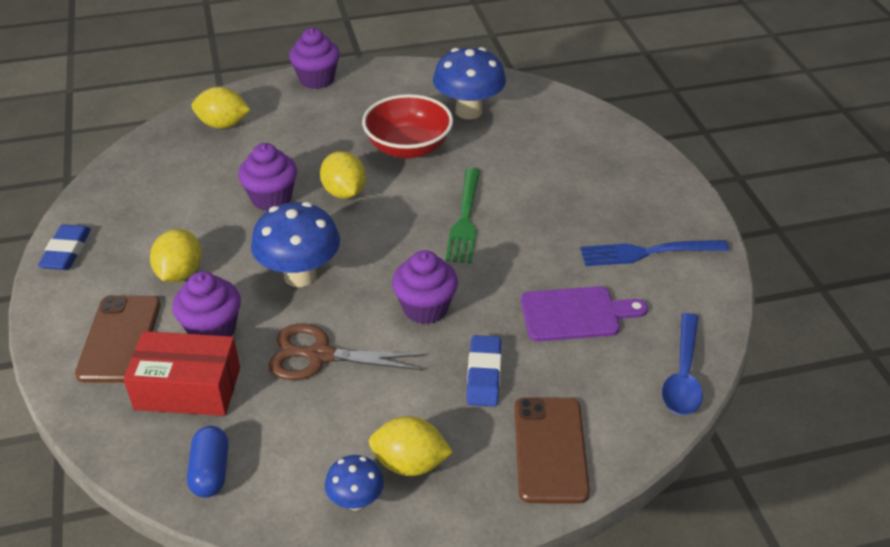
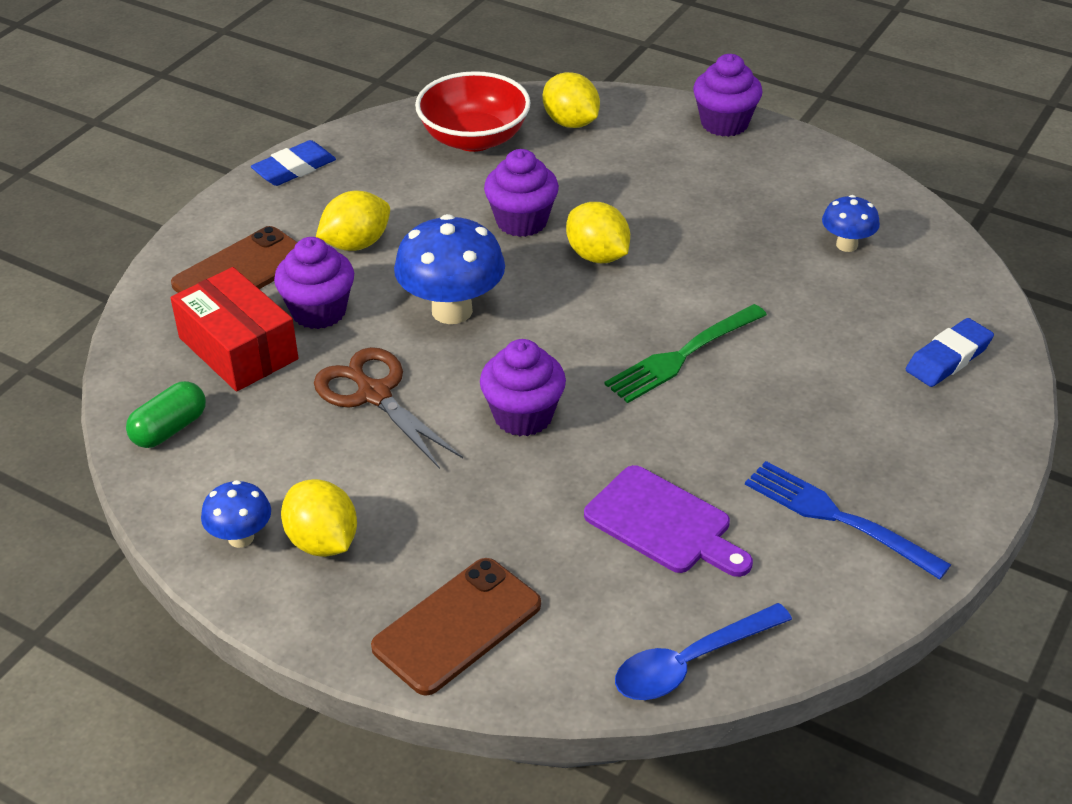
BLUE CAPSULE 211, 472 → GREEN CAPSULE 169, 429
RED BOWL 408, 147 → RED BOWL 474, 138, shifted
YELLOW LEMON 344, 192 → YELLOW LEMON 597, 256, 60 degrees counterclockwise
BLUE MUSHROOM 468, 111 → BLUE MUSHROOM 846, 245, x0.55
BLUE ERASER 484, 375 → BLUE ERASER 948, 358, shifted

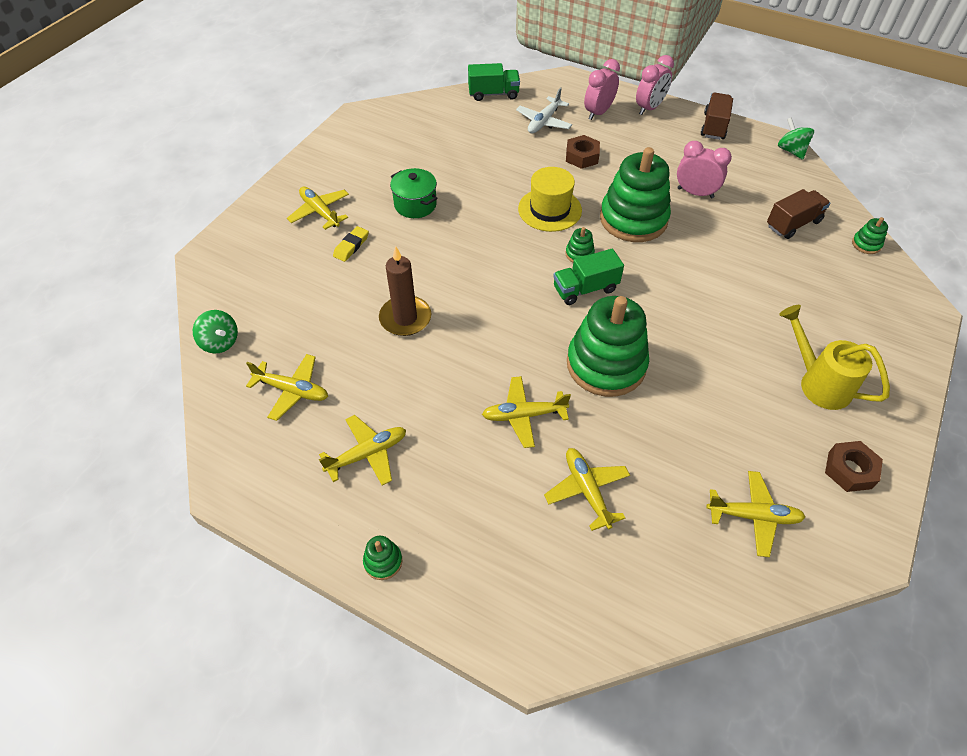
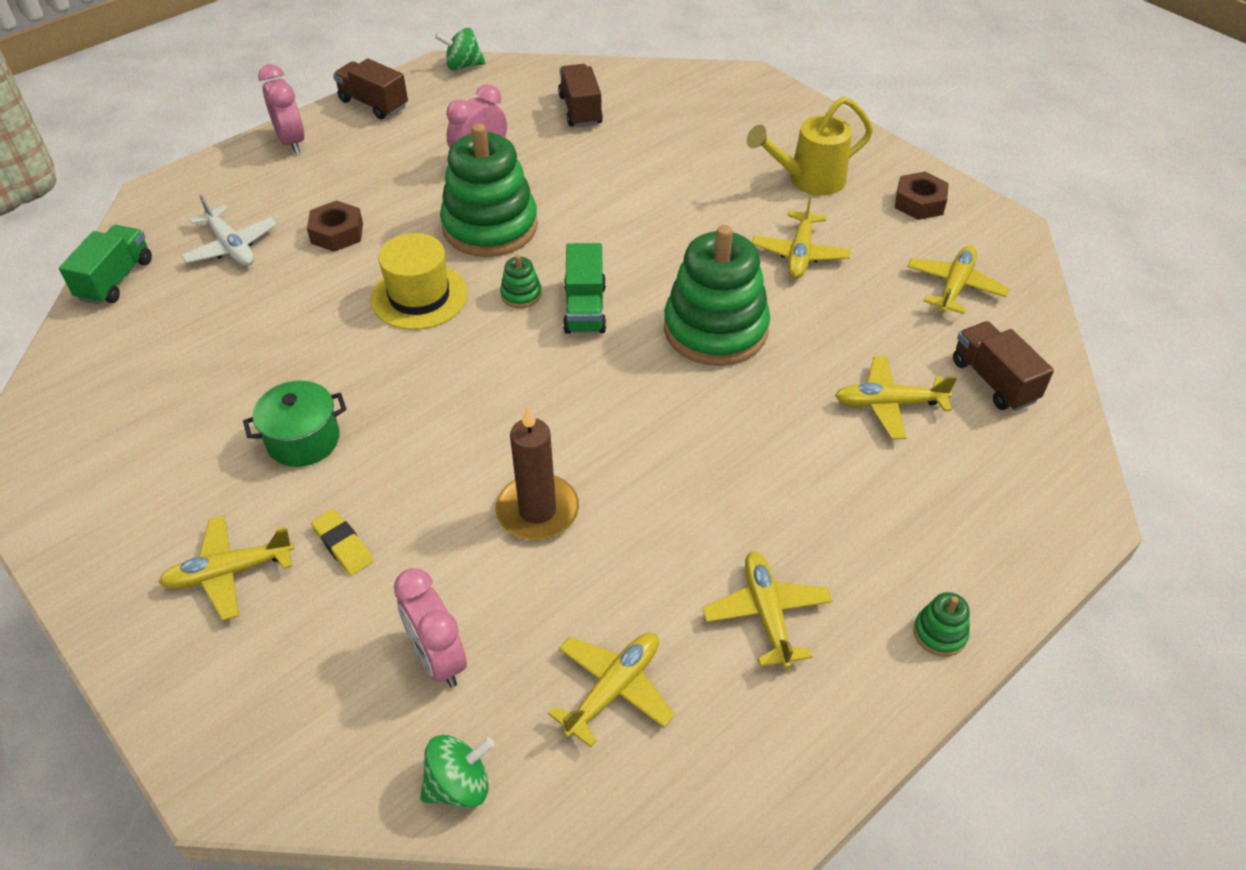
PINK CLOCK 598, 112 → PINK CLOCK 438, 659, shifted
YELLOW PLANE 523, 415 → YELLOW PLANE 800, 254, shifted
- → BROWN TRUCK 993, 381
GREEN STACKING TOY 866, 244 → -

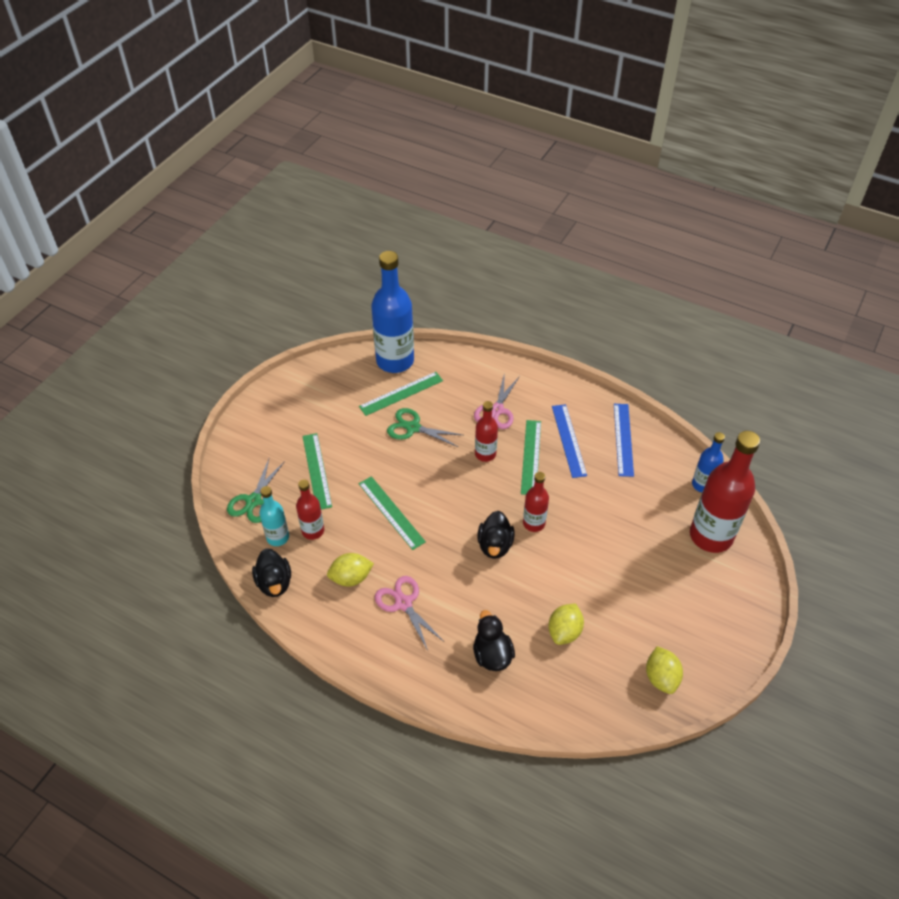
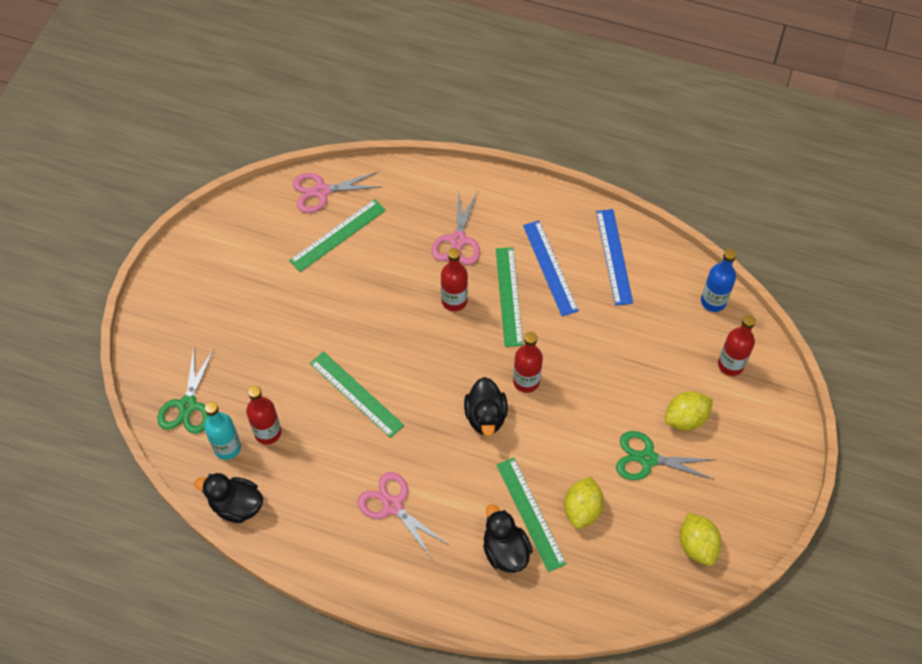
BLACK DUCK 274, 583 → BLACK DUCK 236, 505, 135 degrees clockwise
BLUE BOTTLE 395, 361 → PINK SCISSORS 321, 191
GREEN RULER 316, 471 → GREEN RULER 530, 513, shifted
GREEN SCISSORS 413, 428 → GREEN SCISSORS 647, 459, shifted
YELLOW LEMON 351, 578 → YELLOW LEMON 685, 418, shifted
RED BOTTLE 711, 536 → RED BOTTLE 730, 365, x0.52

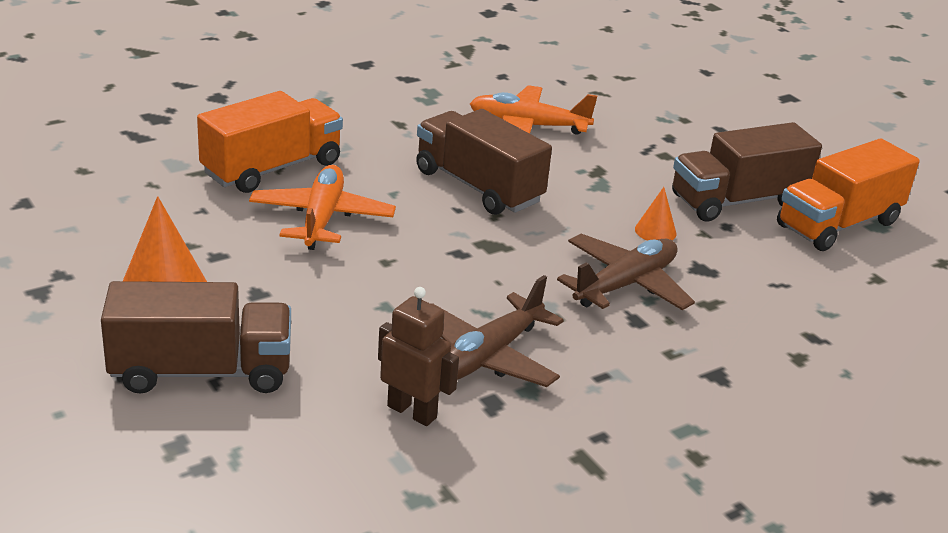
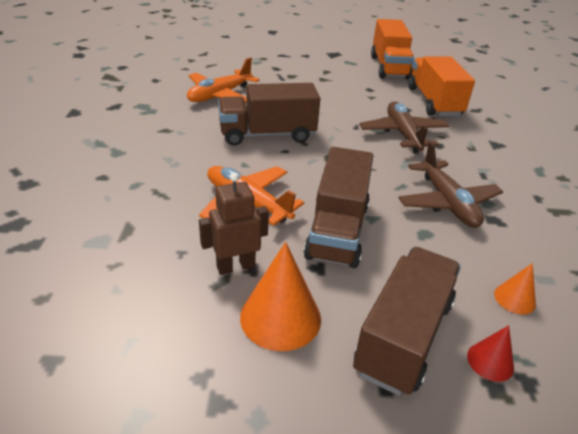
BROWN ROBOT 412, 411 → BROWN ROBOT 235, 266, shifted
BROWN TRUCK 737, 201 → BROWN TRUCK 337, 230, shifted
ORANGE TRUCK 272, 168 → ORANGE TRUCK 434, 102, shifted
- → RED CONE 490, 361
ORANGE CONE 655, 231 → ORANGE CONE 514, 299, shifted

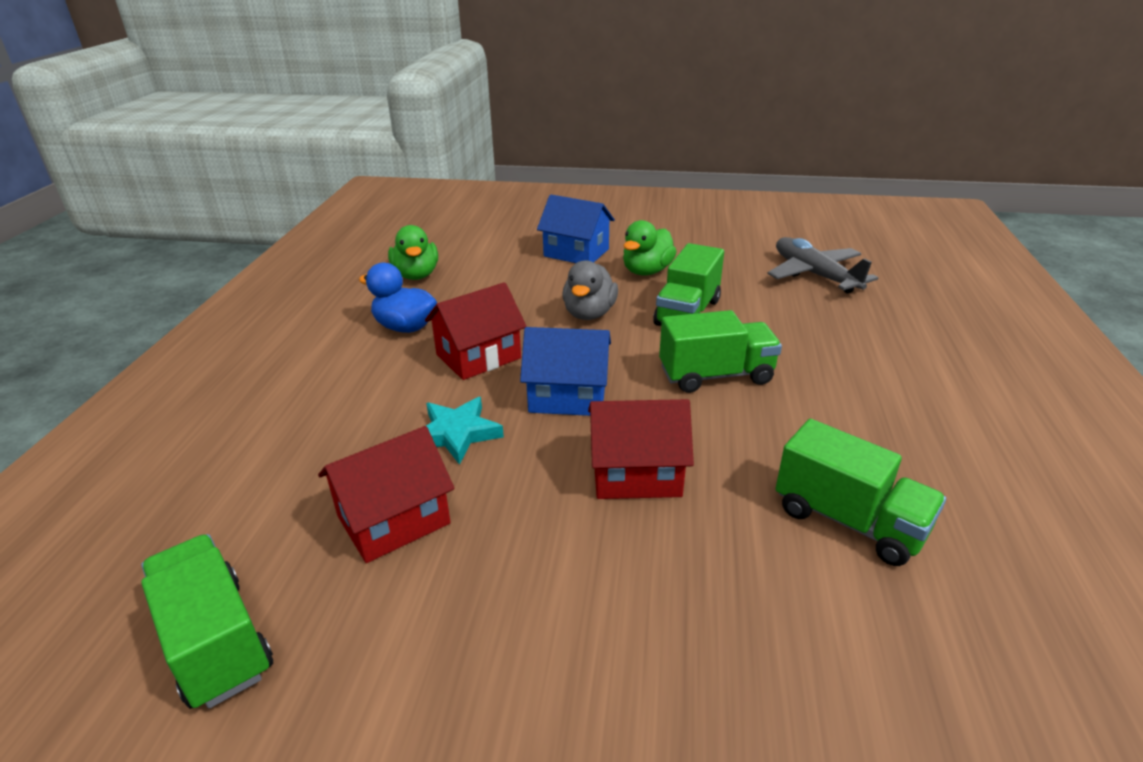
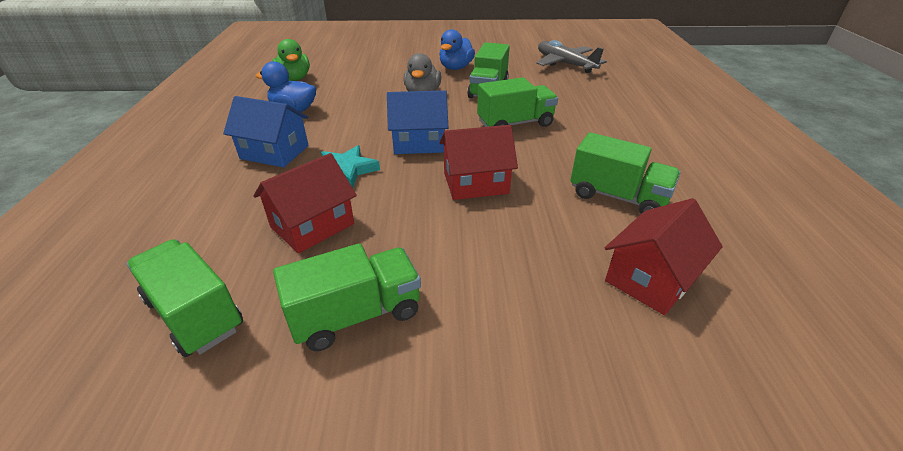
BLUE HOUSE 576, 253 → BLUE HOUSE 274, 152, shifted
- → GREEN TRUCK 356, 315
GREEN DUCK 647, 271 → BLUE DUCK 456, 68
RED HOUSE 478, 356 → RED HOUSE 650, 278, shifted

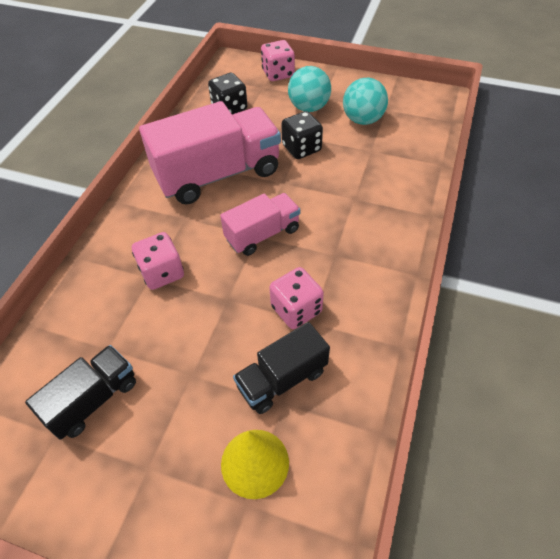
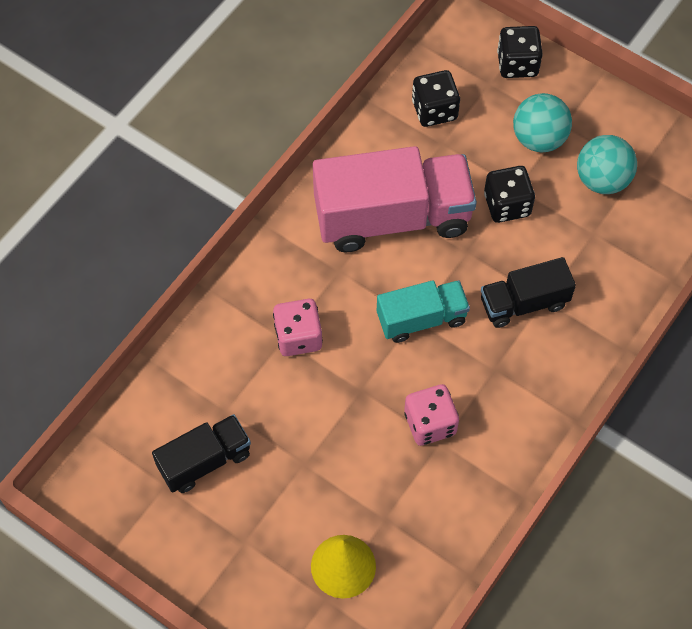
PINK TRUCK 262, 234 → TURQUOISE TRUCK 421, 319
BLACK TRUCK 282, 379 → BLACK TRUCK 524, 303, shifted
PINK DICE 278, 74 → BLACK DICE 517, 64

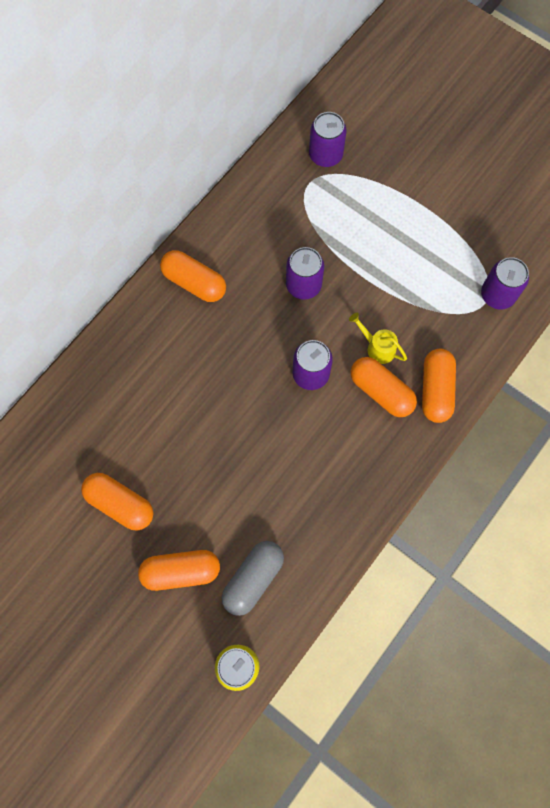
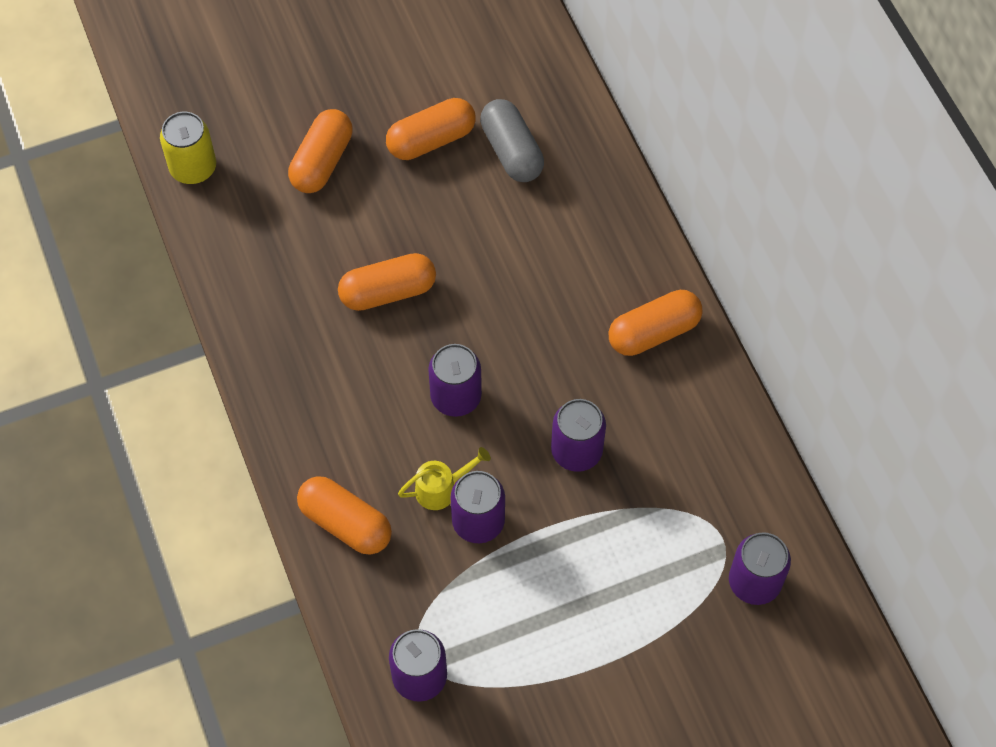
ORANGE CAPSULE 381, 391 → ORANGE CAPSULE 388, 292, shifted
- → PURPLE CAN 478, 521
GREY CAPSULE 253, 579 → GREY CAPSULE 511, 151, shifted

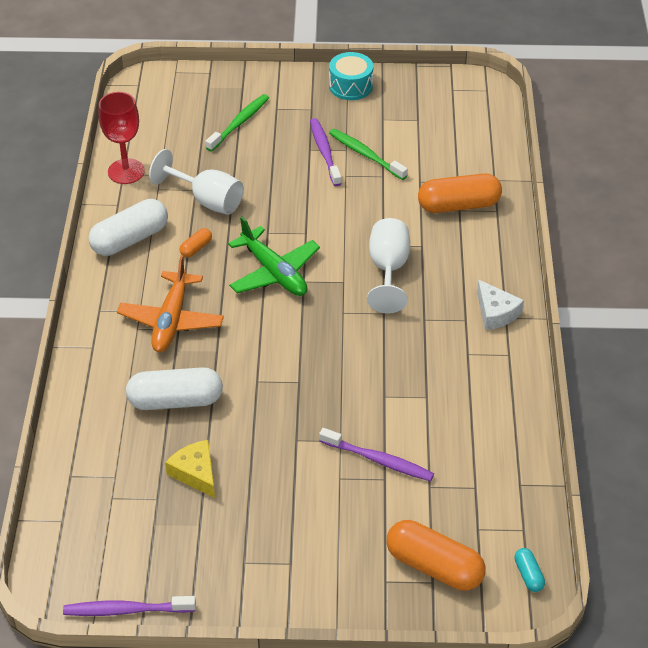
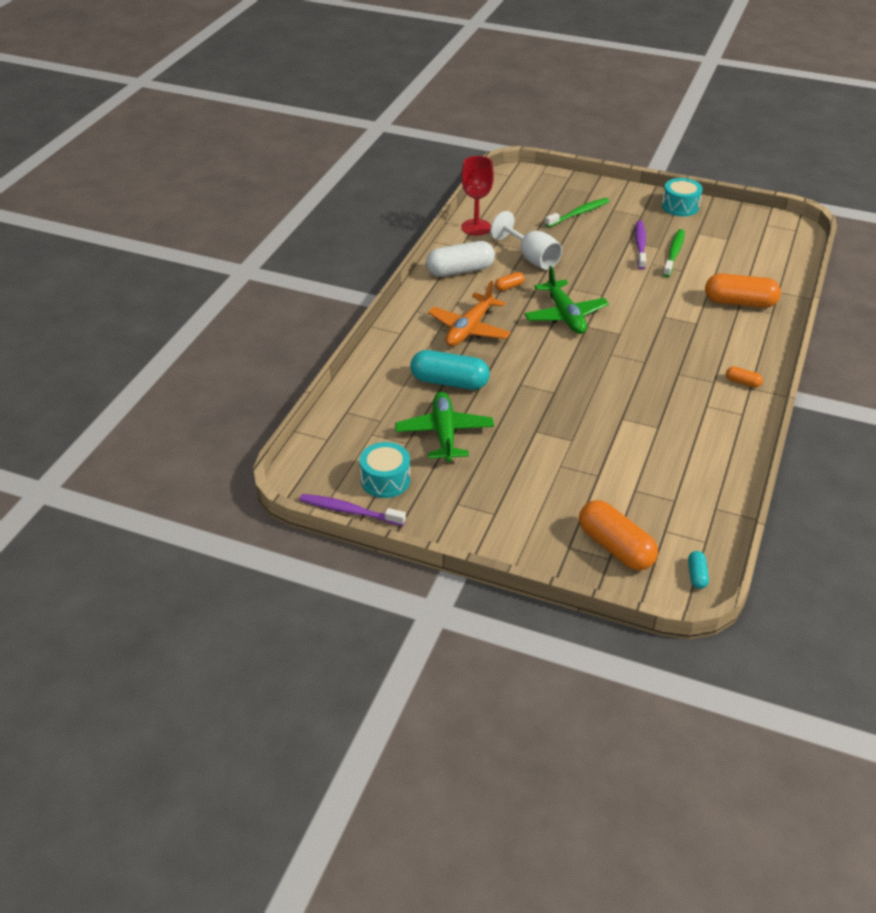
- → TURQUOISE DRUM 385, 480
YELLOW CHEESE 195, 473 → GREEN PLANE 444, 433
WHITE CAPSULE 175, 400 → TURQUOISE CAPSULE 449, 382
GREEN TOOTHBRUSH 365, 155 → GREEN TOOTHBRUSH 674, 253, 45 degrees clockwise
WHITE CHEESE 495, 313 → ORANGE CAPSULE 742, 382
PURPLE TOOTHBRUSH 378, 460 → -
WHITE GOBLET 388, 269 → -

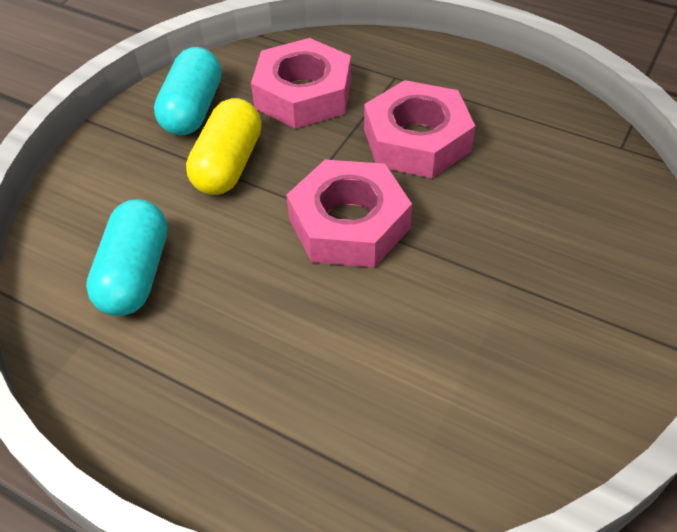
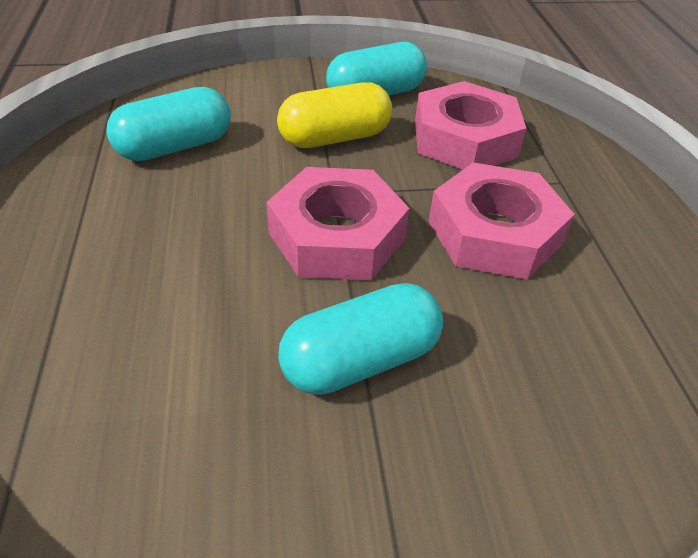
- → TURQUOISE CAPSULE 360, 360

